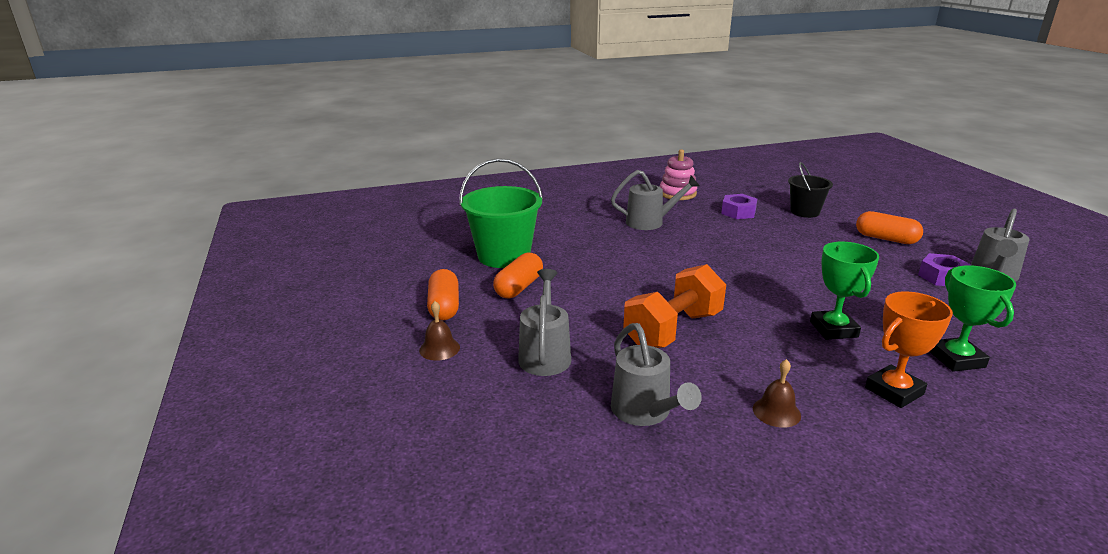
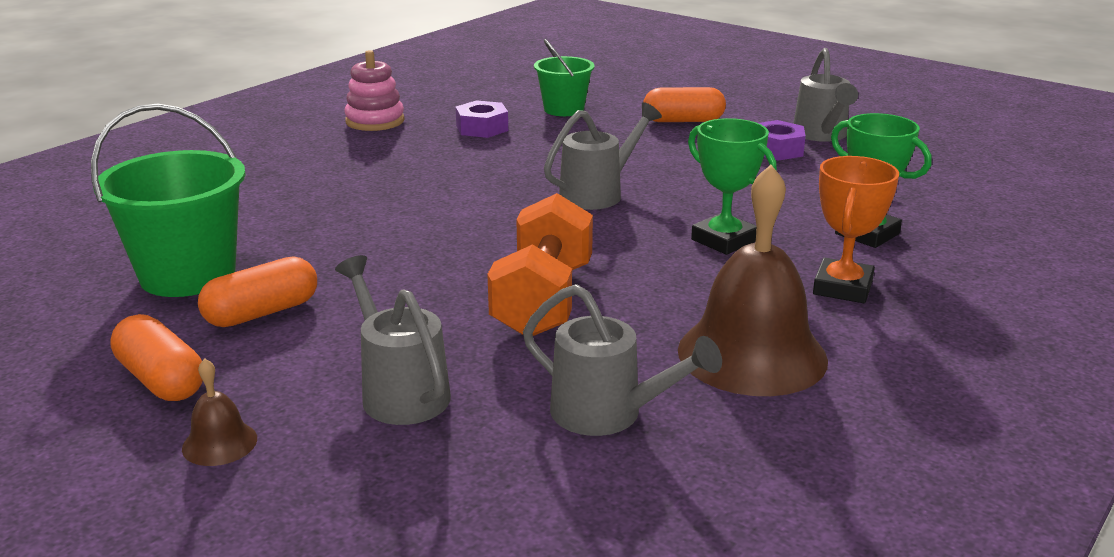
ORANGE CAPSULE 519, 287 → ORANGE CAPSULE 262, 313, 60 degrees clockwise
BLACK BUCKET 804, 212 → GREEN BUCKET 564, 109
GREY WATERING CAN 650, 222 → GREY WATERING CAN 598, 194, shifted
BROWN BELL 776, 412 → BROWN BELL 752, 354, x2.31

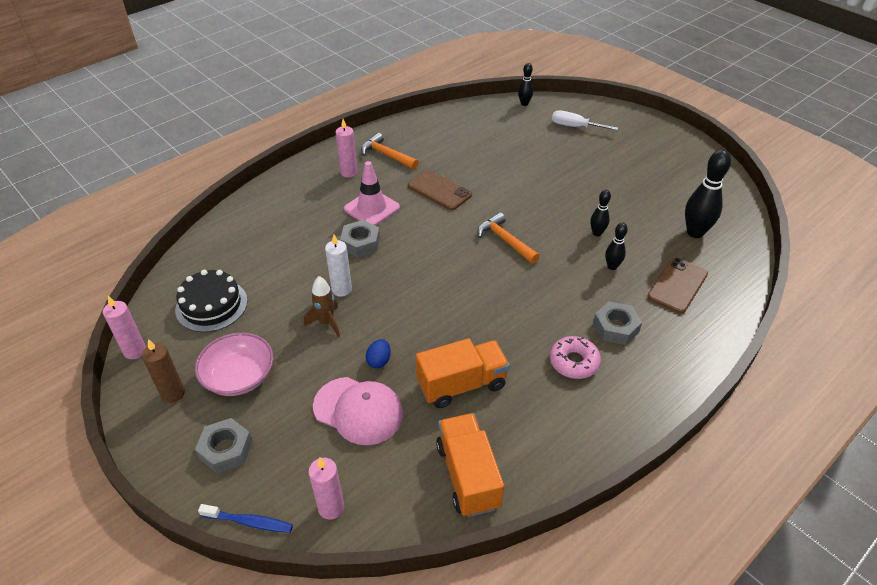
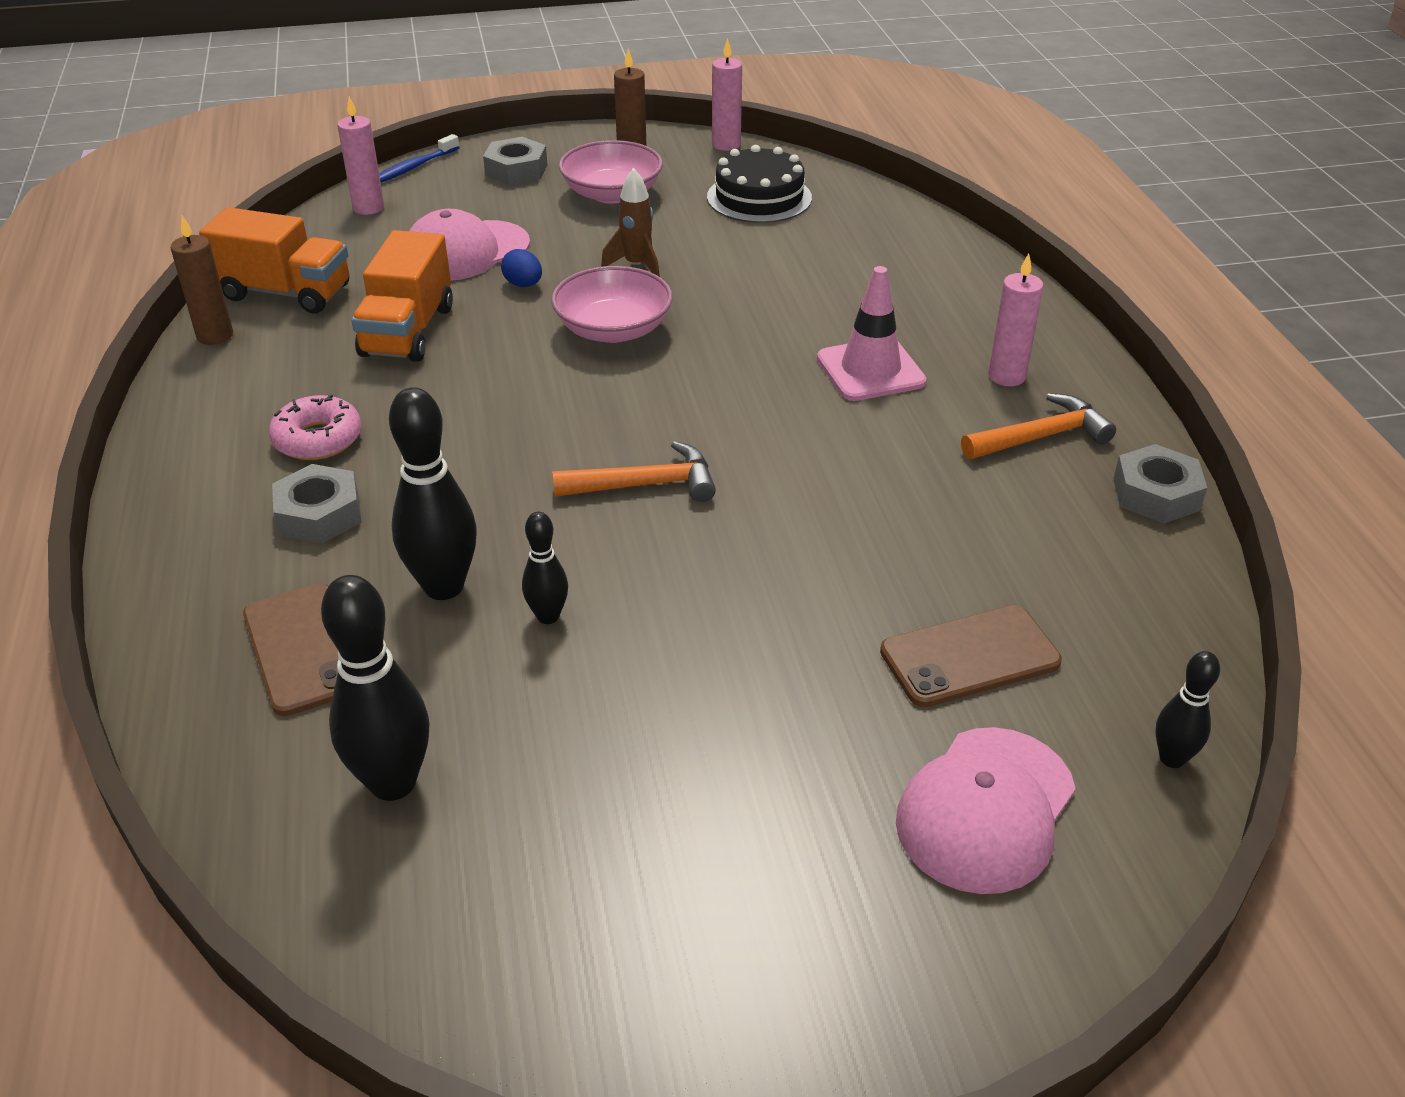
- → BROWN CANDLE 215, 336
BLACK BOWLING PIN 612, 266 → BLACK BOWLING PIN 444, 586, x1.82
- → PINK BOWL 613, 329
BROWN PHONE 439, 190 → BROWN PHONE 969, 657, shifted
WHITE SCREWDRIVER 575, 127 → PINK CAP 985, 809
GREY NUT 360, 243 → GREY NUT 1156, 494, shifted
WHITE CANDLE 341, 289 → -

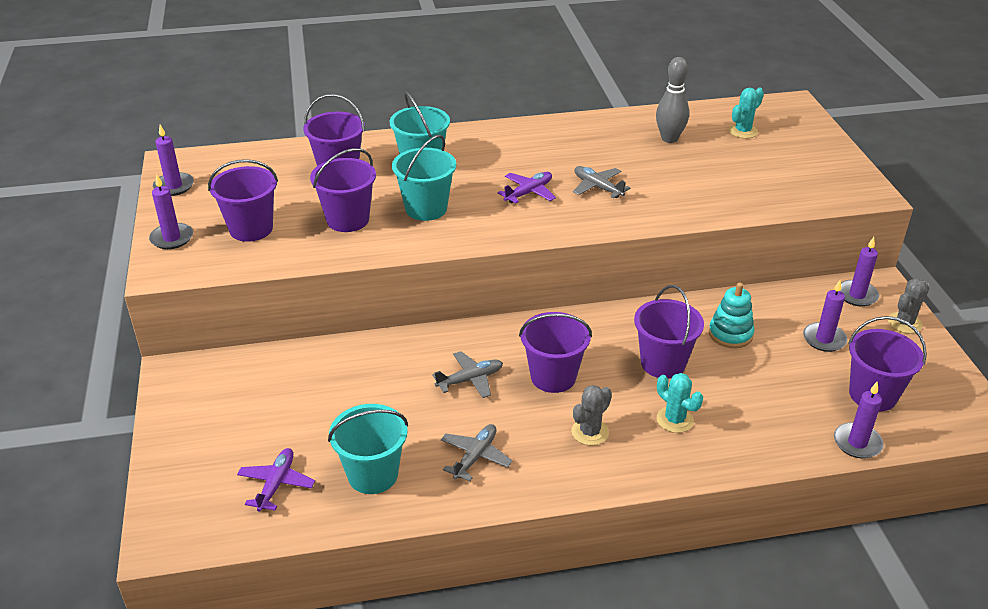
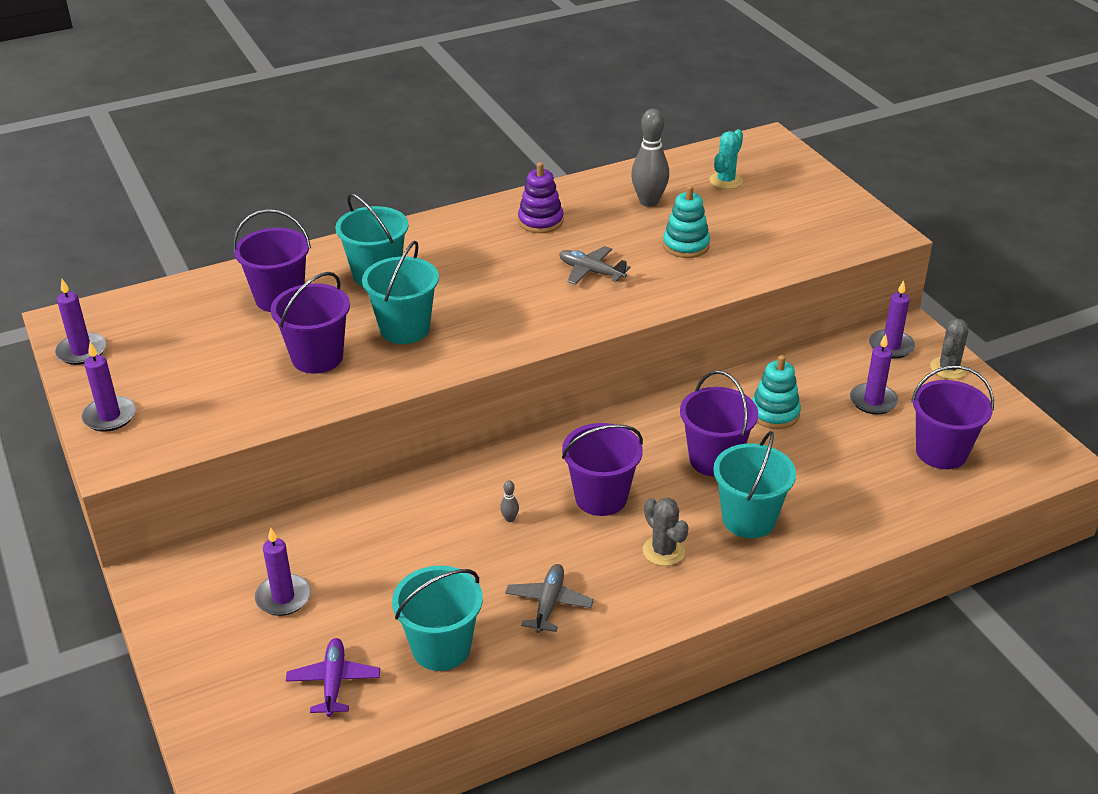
PURPLE CANDLE 857, 443 → PURPLE CANDLE 283, 597, shifted
GREY PLANE 470, 380 → GREY BOWLING PIN 510, 519
- → PURPLE STACKING TOY 540, 221
GREY CACTUS 590, 432 → GREY CACTUS 663, 551, 60 degrees counterclockwise
- → TURQUOISE STACKING TOY 686, 245
TURQUOISE CACTUS 675, 420 → TURQUOISE BUCKET 749, 519
PURPLE BUCKET 251, 229 → -
PURPLE PLANE 528, 192 → -

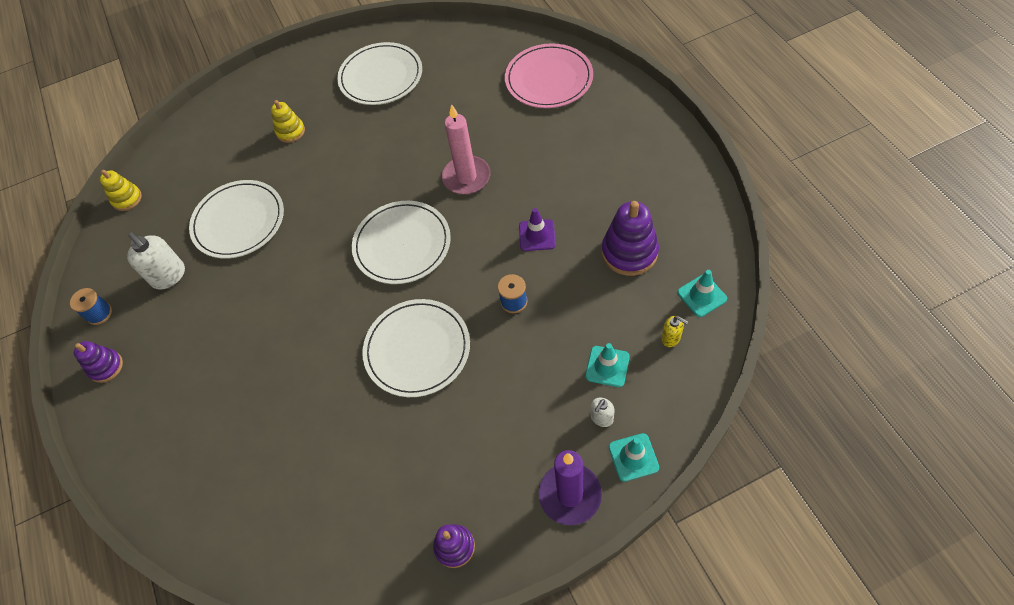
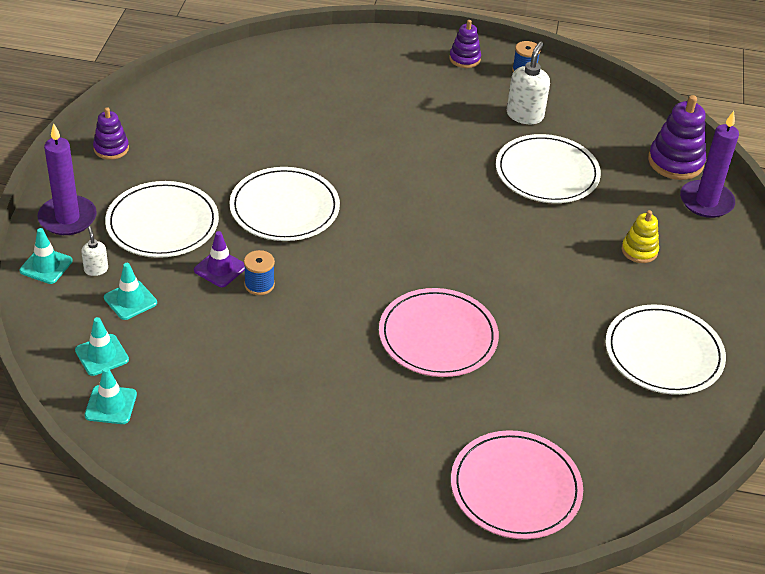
YELLOW SOAP DISPENSER 671, 338 → TURQUOISE TRAFFIC CONE 102, 355
WHITE PLATE 402, 244 → WHITE PLATE 162, 223, shifted
PURPLE TRAFFIC CONE 537, 235 → PURPLE TRAFFIC CONE 220, 268, shifted
PINK CANDLE 466, 177 → PINK PLATE 438, 336
WHITE SOAP DISPENSER 169, 276 → WHITE SOAP DISPENSER 525, 115, 120 degrees clockwise
PURPLE STACKING TOY 629, 252 → PURPLE STACKING TOY 675, 162, shifted
- → PURPLE CANDLE 706, 201
YELLOW STACKING TOY 127, 199 → -

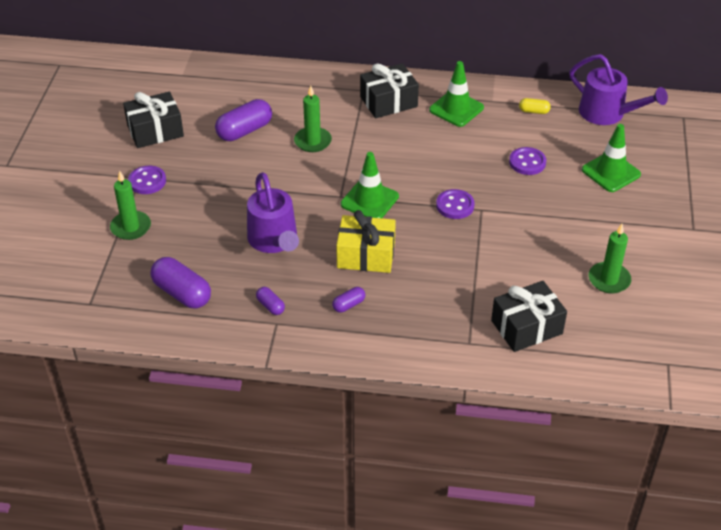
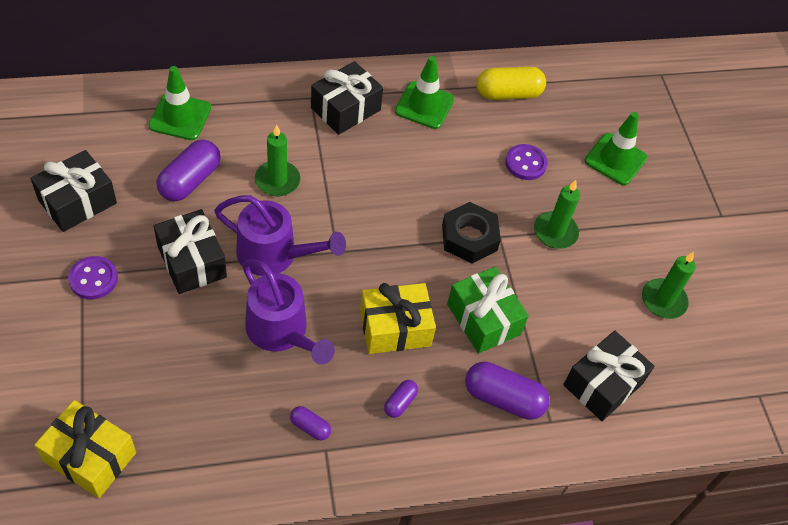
- → YELLOW GIFT 90, 457
GREEN TRAFFIC CONE 369, 200 → GREEN TRAFFIC CONE 180, 117, shifted
- → BLACK GIFT 192, 262
PURPLE WATERING CAN 608, 114 → PURPLE WATERING CAN 275, 255, shifted
PURPLE BUTTON 455, 205 → BLACK NUT 469, 237
- → GREEN GIFT 483, 319
PURPLE CAPSULE 182, 293 → PURPLE CAPSULE 503, 398, shifted
YELLOW CAPSULE 534, 111 → YELLOW CAPSULE 508, 94, x1.96
GREEN CANDLE 131, 227 → GREEN CANDLE 555, 232, shifted

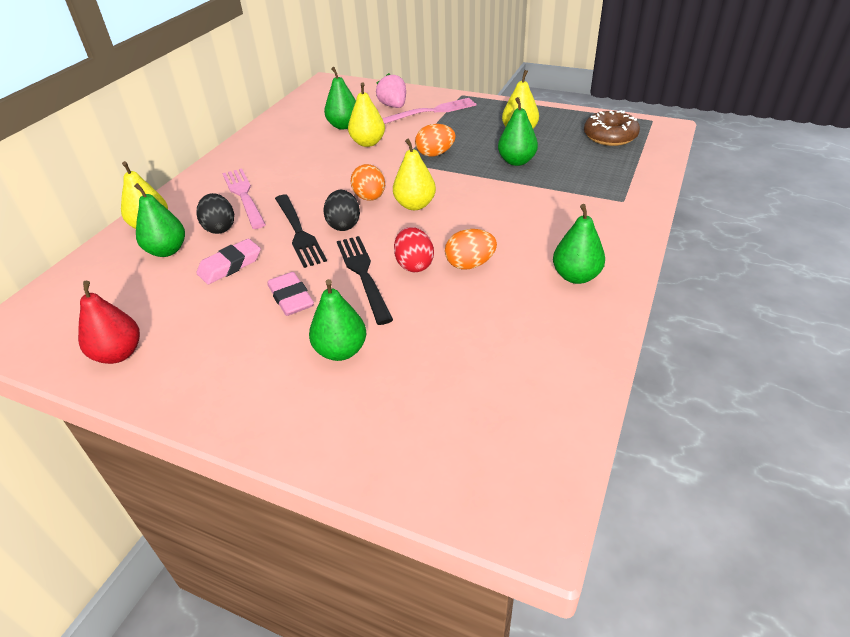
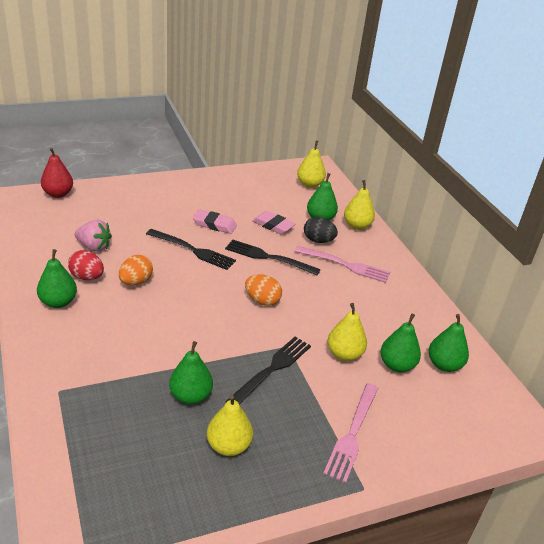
RED PEAR 118, 354 → RED PEAR 58, 194, shifted
RED EGG 414, 265 → RED EGG 87, 277, shifted
PINK STRAWBERRY 393, 106 → PINK STRAWBERRY 94, 247, shifted
ORANGE EGG 435, 154 → BLACK FORK 271, 369
PINK ERASER 230, 265 → PINK ERASER 273, 225, 60 degrees counterclockwise
YELLOW PEAR 415, 205 → YELLOW PEAR 310, 184, shifted
GREEN PEAR 341, 351 → GREEN PEAR 444, 365, shifted
BLACK EGG 344, 225 → -
BROWN DONUT 610, 136 → -

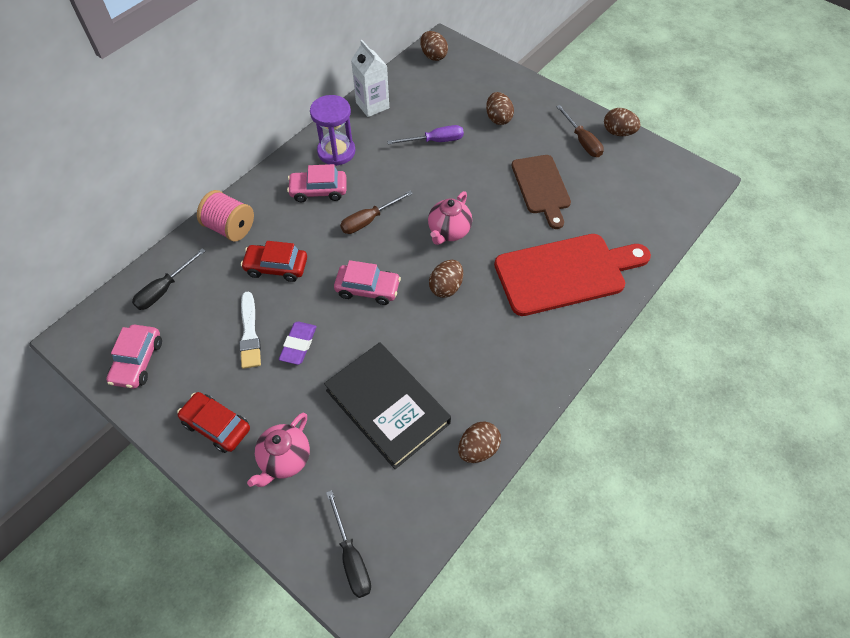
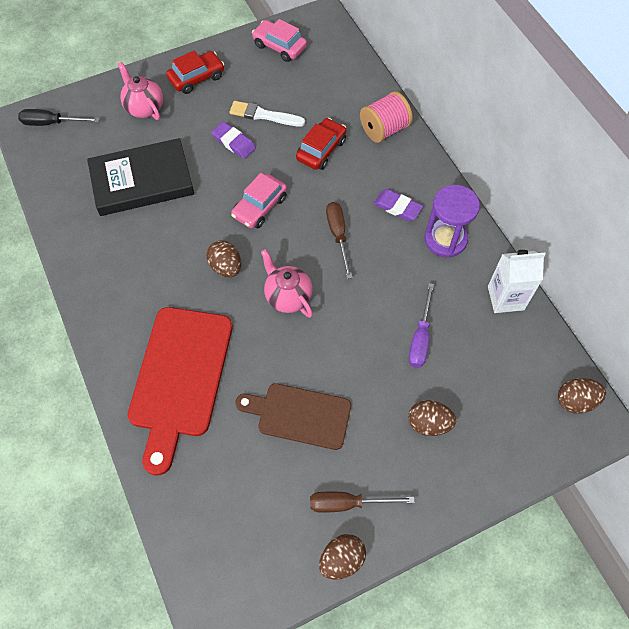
PINK CAR 318, 190 → PURPLE ERASER 397, 207
BLACK SCREWDRIVER 164, 289 → -
BROWN EGG 478, 449 → -

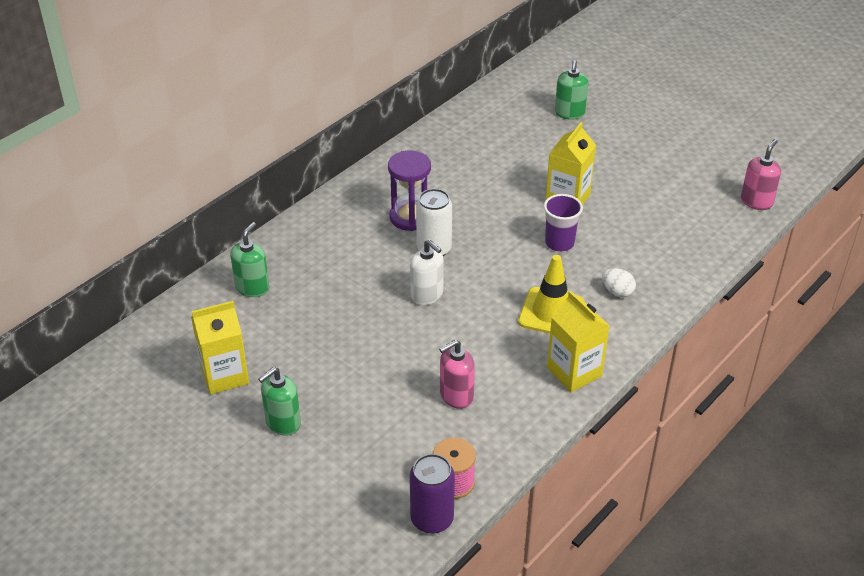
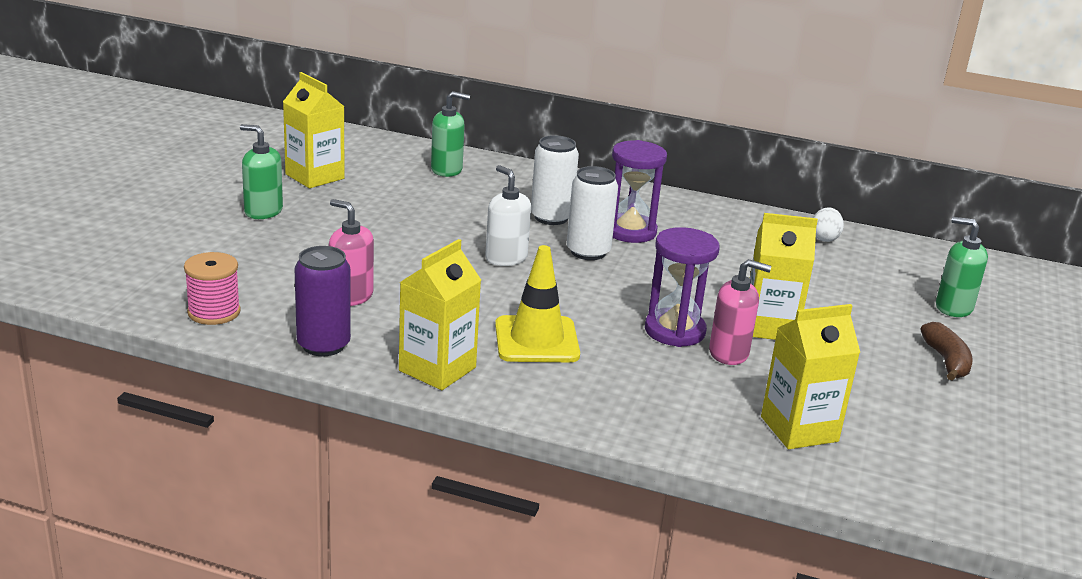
PURPLE CAN 432, 519 → PURPLE CAN 323, 345, shifted
WHITE SOAP DISPENSER 427, 295 → WHITE SOAP DISPENSER 506, 258, 120 degrees clockwise
- → WHITE CAN 551, 217
PURPLE CUP 559, 243 → PURPLE HOURGLASS 674, 331
PINK SOAP DISPENSER 756, 202 → PINK SOAP DISPENSER 729, 353, shifted
- → YELLOW CARTON 799, 429
WHITE EGG 617, 292 → WHITE EGG 824, 238, shifted
- → BROWN BANANA 946, 361
GREEN SOAP DISPENSER 569, 113 → GREEN SOAP DISPENSER 953, 307, 45 degrees clockwise

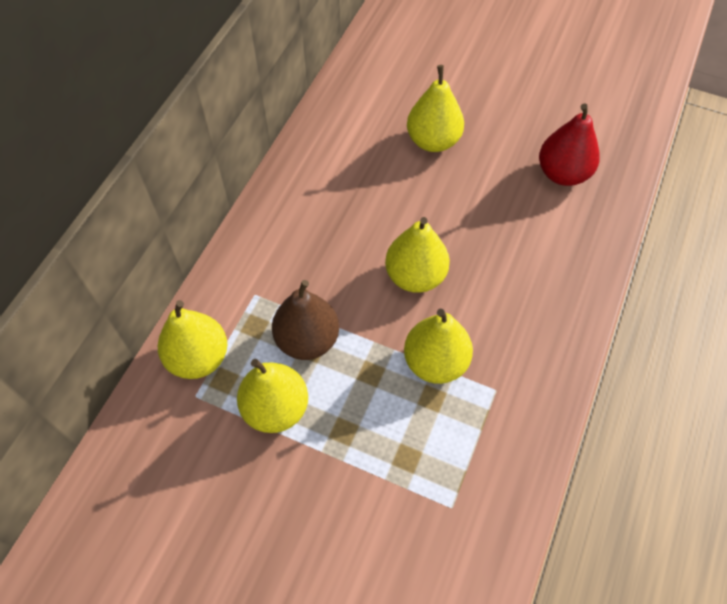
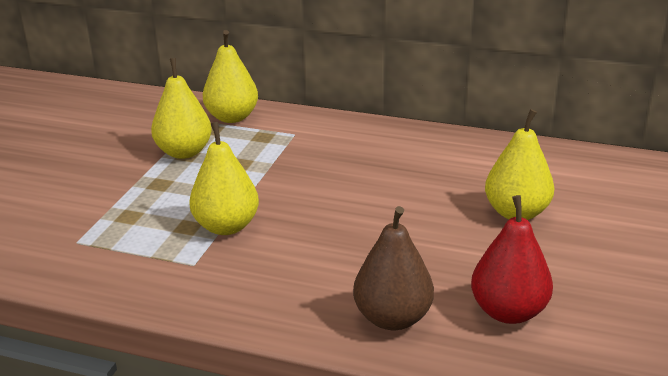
BROWN PEAR 307, 340 → BROWN PEAR 392, 318, shifted
YELLOW PEAR 415, 276 → -

